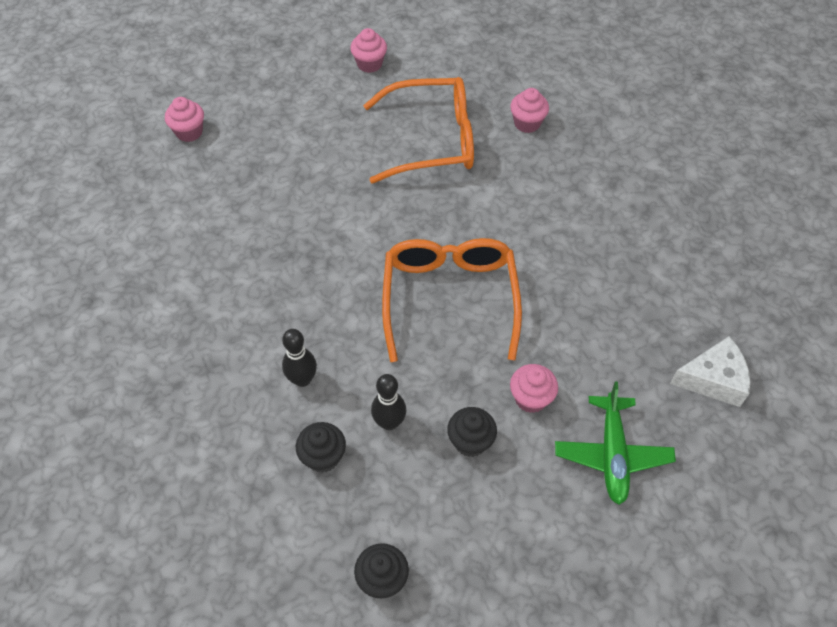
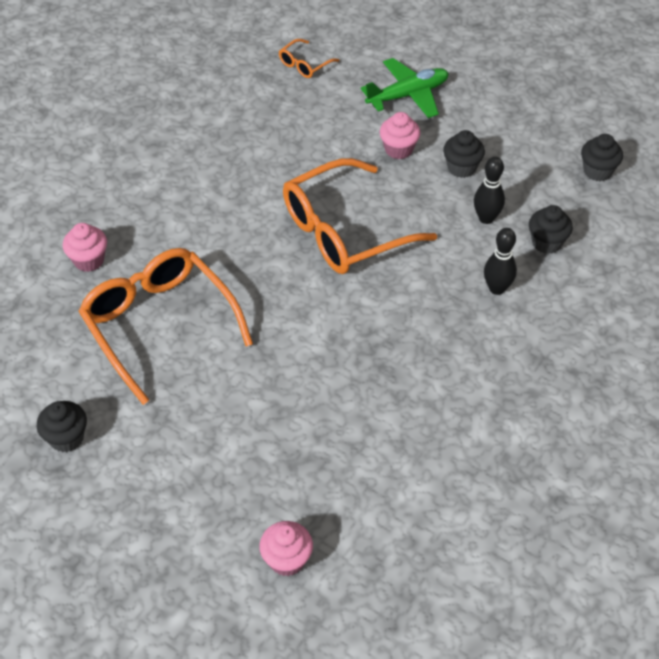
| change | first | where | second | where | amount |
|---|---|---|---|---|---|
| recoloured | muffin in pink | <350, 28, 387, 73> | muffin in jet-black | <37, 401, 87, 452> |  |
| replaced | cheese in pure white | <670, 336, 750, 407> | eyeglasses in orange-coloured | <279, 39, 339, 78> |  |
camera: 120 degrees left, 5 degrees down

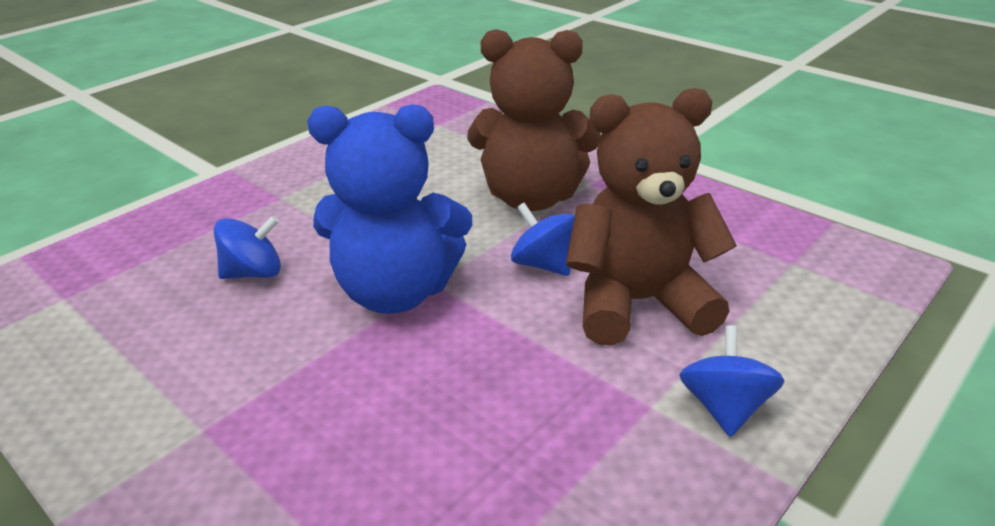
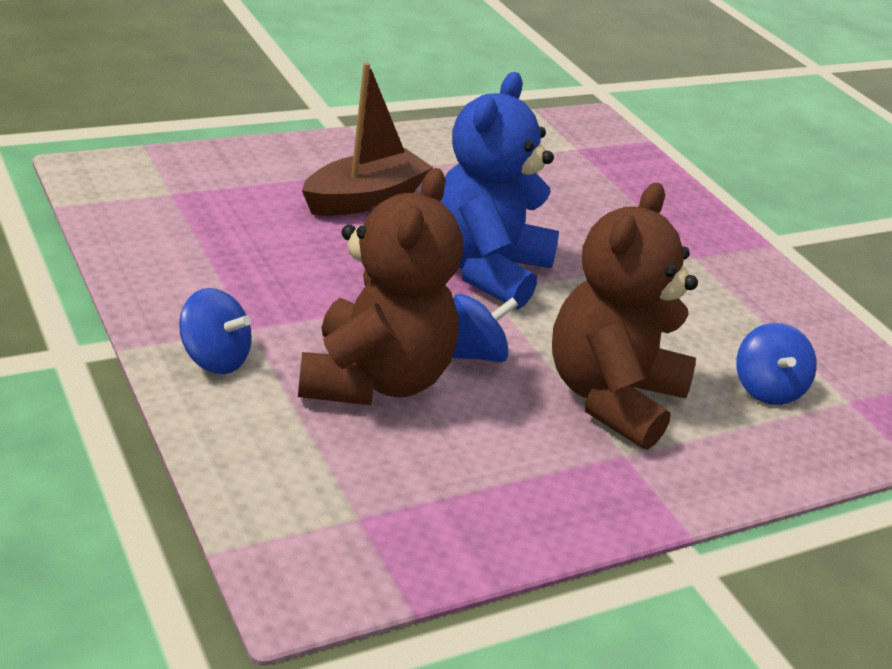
| change | first | where | second | where | amount |
|---|---|---|---|---|---|
| added |  |  | sailboat in dark brown | <302, 62, 434, 216> |  |
| moved | spinning top in cobalt | <214, 216, 281, 279> |  | <736, 323, 817, 405> |  |
camera: 105 degrees right, 0 degrees up

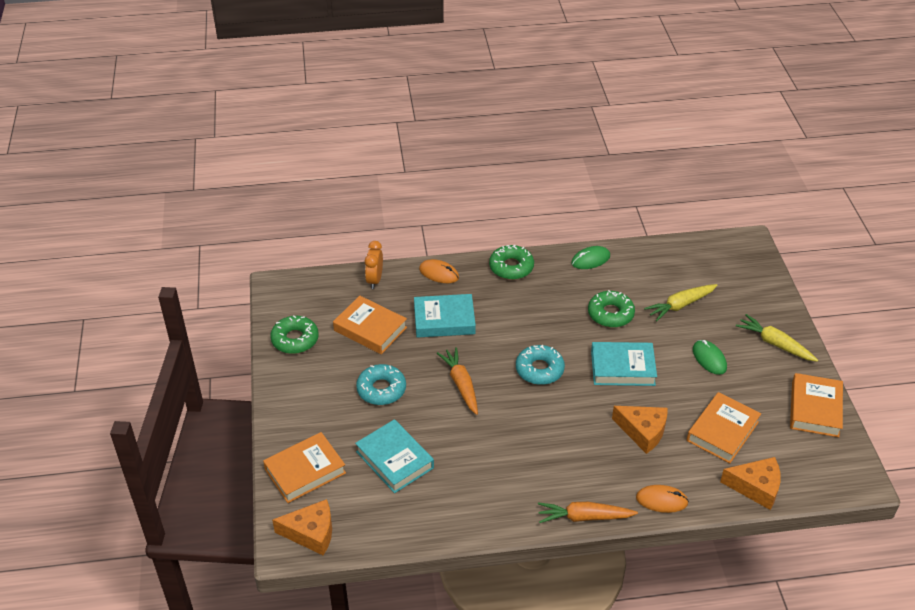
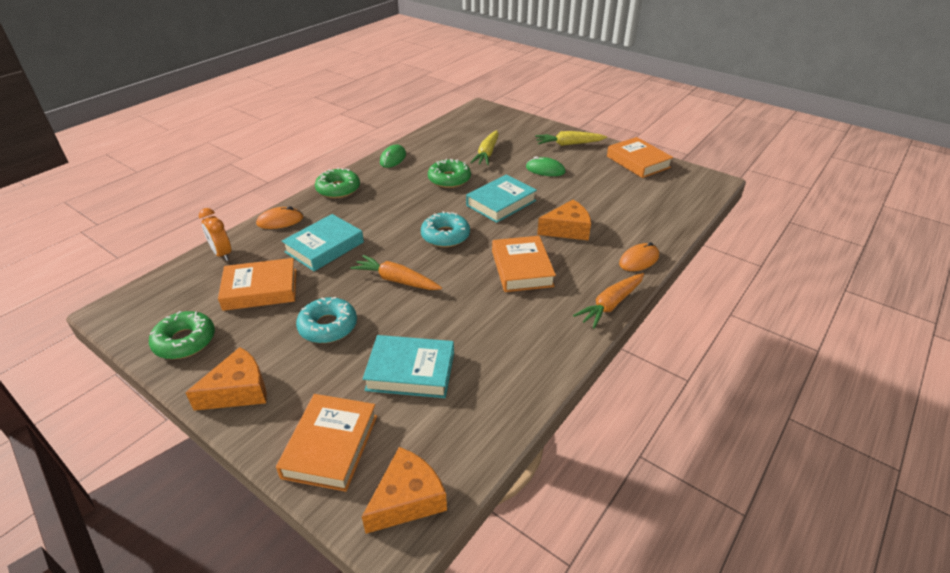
| change | first | where | second | where | amount |
|---|---|---|---|---|---|
| moved | cheese in orange-coloured | <720, 457, 781, 510> |  | <185, 347, 267, 411> |  |
| moved | hardback in orange-coloured | <687, 392, 761, 463> |  | <492, 236, 556, 292> |  |
camera: 45 degrees left, 5 degrees down

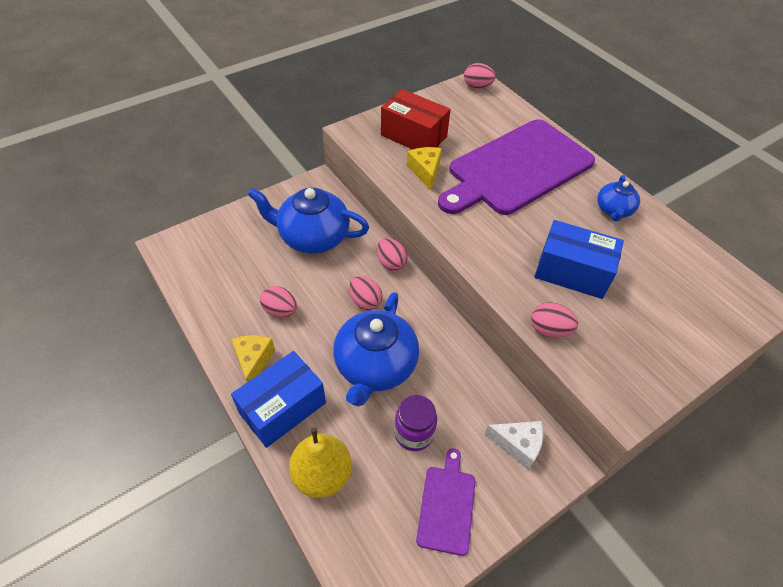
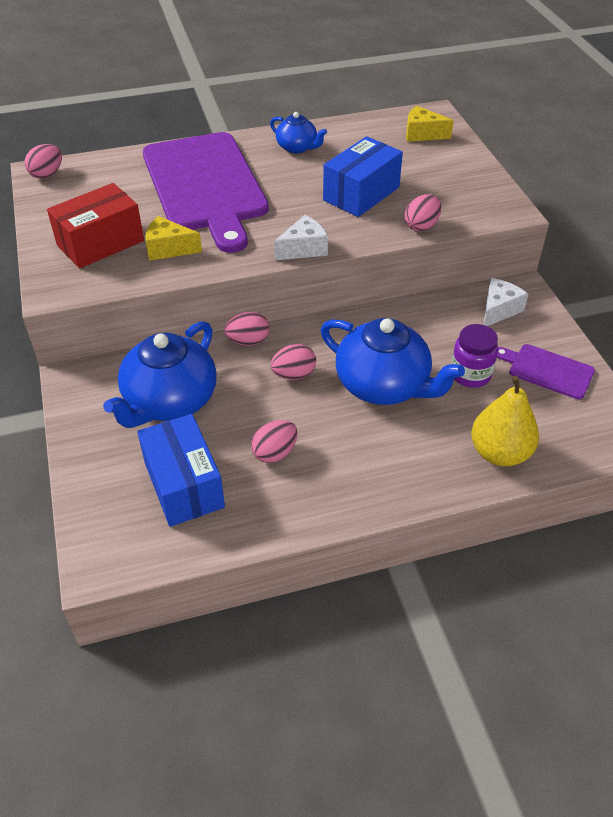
| change | first | where | second | where | amount |
|---|---|---|---|---|---|
| moved | box in cobalt | <231, 351, 326, 448> |  | <137, 414, 225, 527> |  |
| added |  |  | cheese in pure white | <274, 215, 328, 260> |  |
| moved | cheese in yellow | <231, 335, 275, 382> |  | <406, 106, 454, 142> |  |
camera: 70 degrees left, 5 degrees down

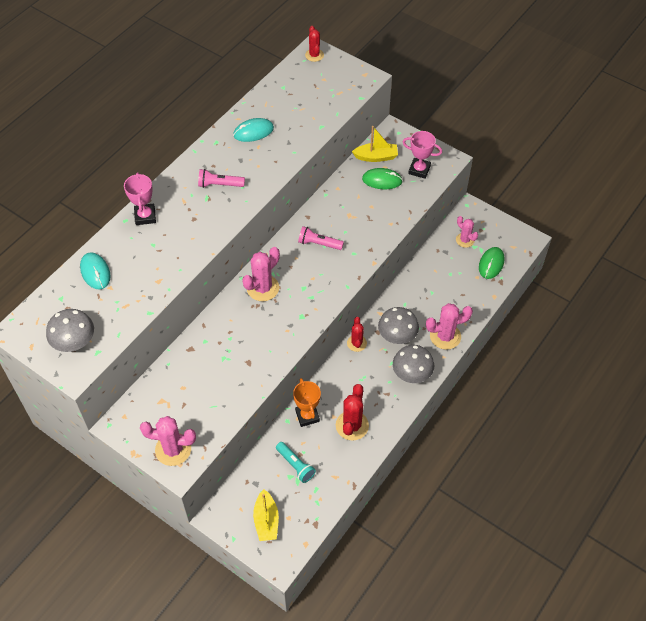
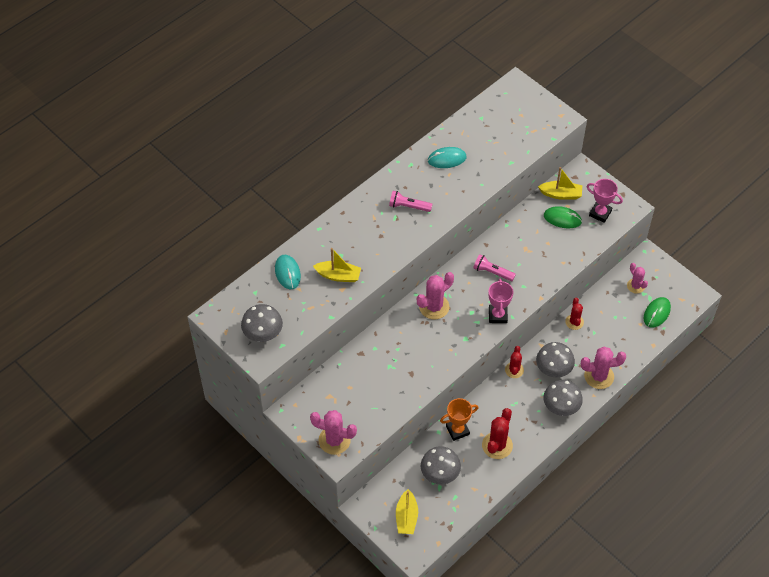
| change | first | where | second | where | amount |
|---|---|---|---|---|---|
| added |  |  | sailboat in yellow | <313, 248, 361, 282> |  |
| replaced | pocket torch in turquoise | <276, 442, 316, 483> | mushroom in grey | <421, 446, 461, 484> |  |
| turned | trophy in orange-coloured | <293, 378, 321, 427> |  | <440, 398, 478, 441> | 75 degrees clockwise |
| moved | trophy in pink | <124, 173, 156, 225> |  | <488, 278, 513, 323> |  |
| moved | cactus in red | <305, 26, 324, 62> |  | <565, 298, 584, 330> |  |
camera: 10 degrees right, 0 degrees up

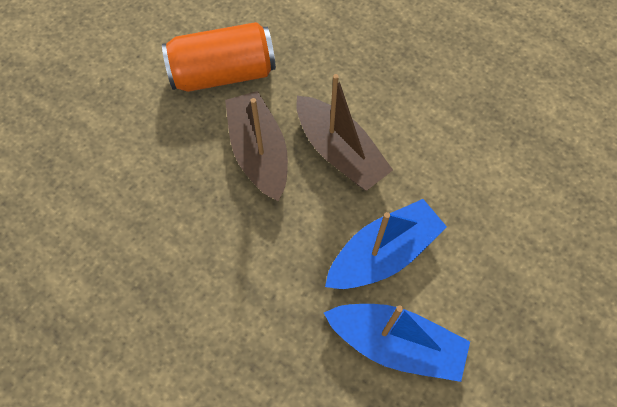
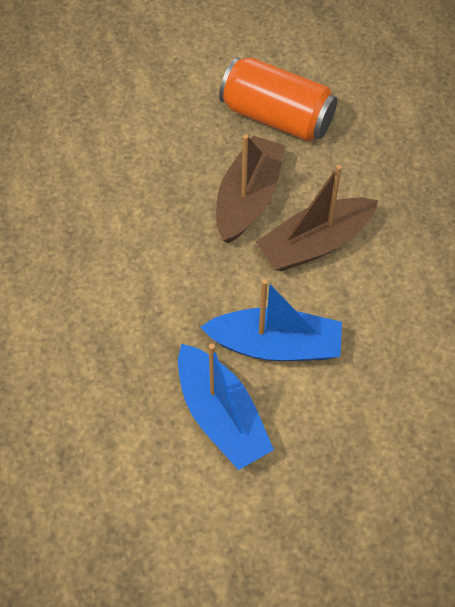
| change | first | where | second | where | amount |
|---|---|---|---|---|---|
| turned | sailboat in dark brown | <296, 74, 393, 191> |  | <256, 165, 378, 271> | 60 degrees clockwise |
camera: 40 degrees right, 5 degrees down

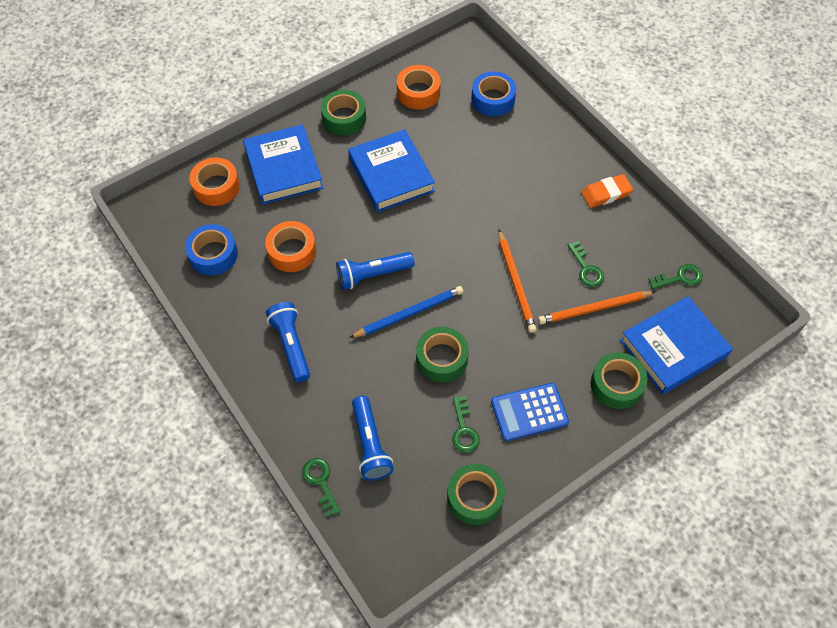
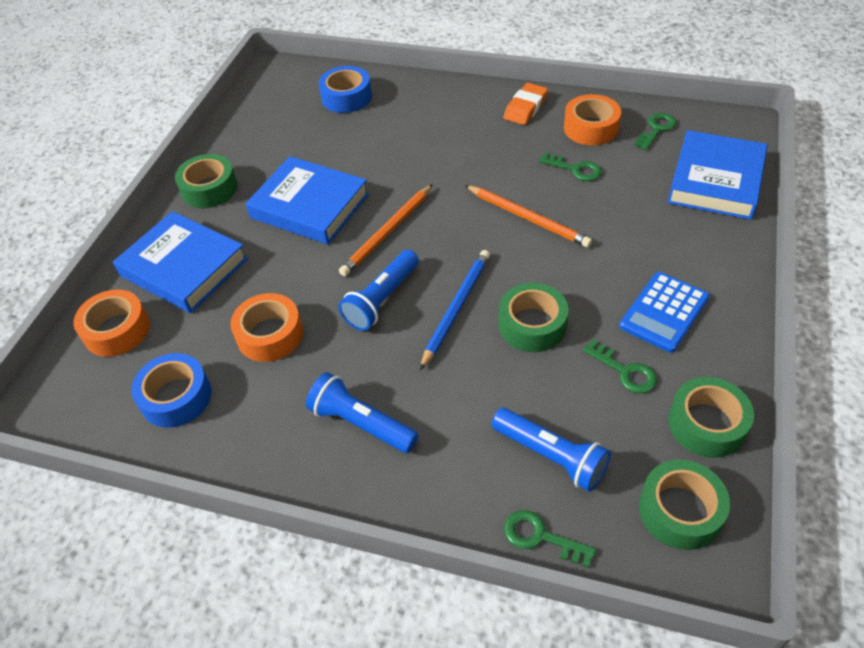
| change | first | where | second | where | amount |
|---|---|---|---|---|---|
| moved | pencil in orange-coloured | <538, 291, 655, 325> |  | <339, 184, 433, 276> |  |
| moved | sticky tape in orange-coloured | <397, 65, 441, 110> |  | <564, 94, 621, 146> |  |
| moved | sticky tape in leaf-green | <590, 352, 648, 409> |  | <639, 460, 730, 550> |  |
camera: 35 degrees left, 10 degrees down

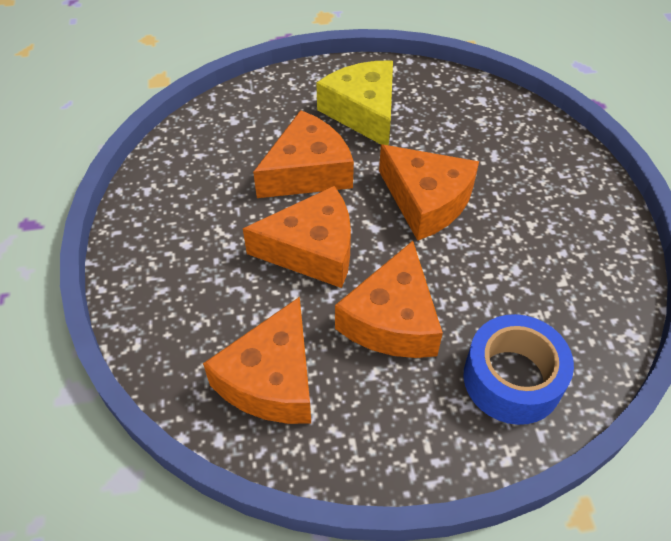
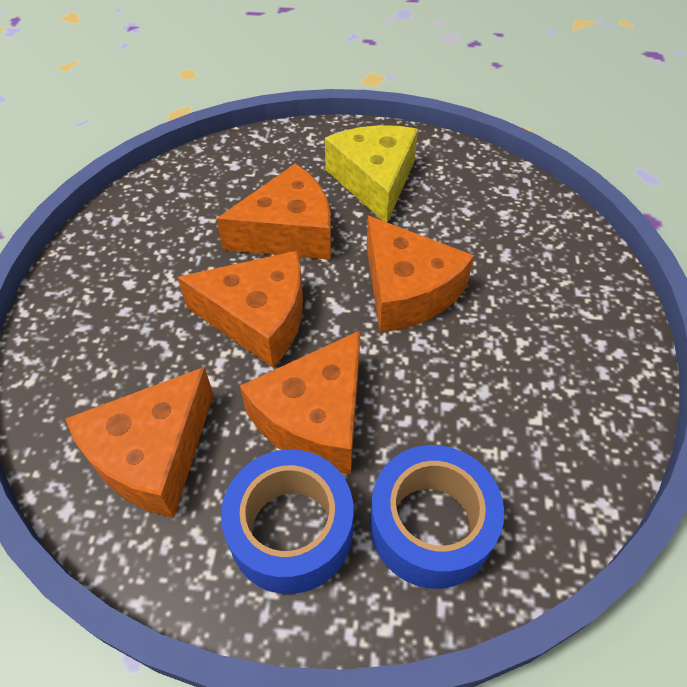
| change | first | where | second | where | amount |
|---|---|---|---|---|---|
| added |  |  | sticky tape in cobalt | <221, 449, 353, 594> |  |
camera: 15 degrees right, 0 degrees up

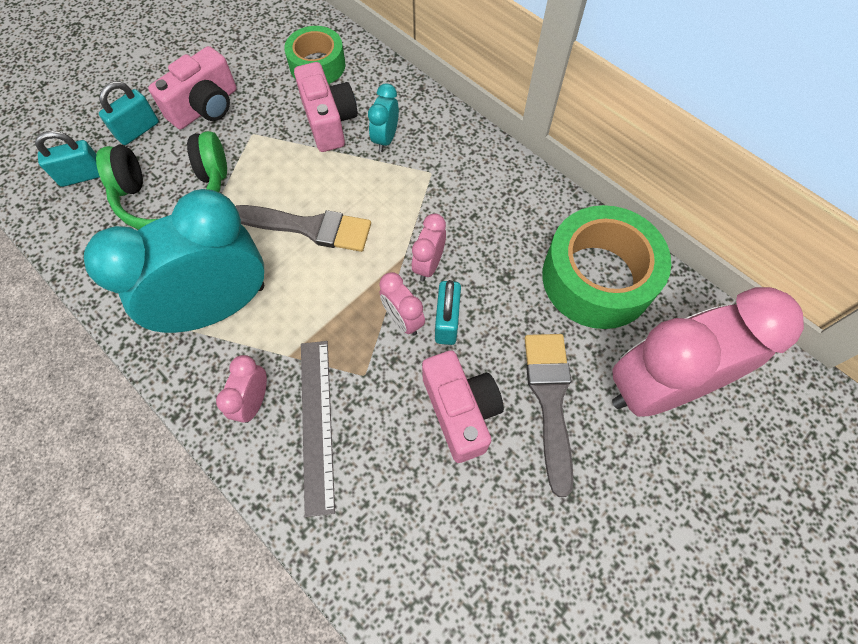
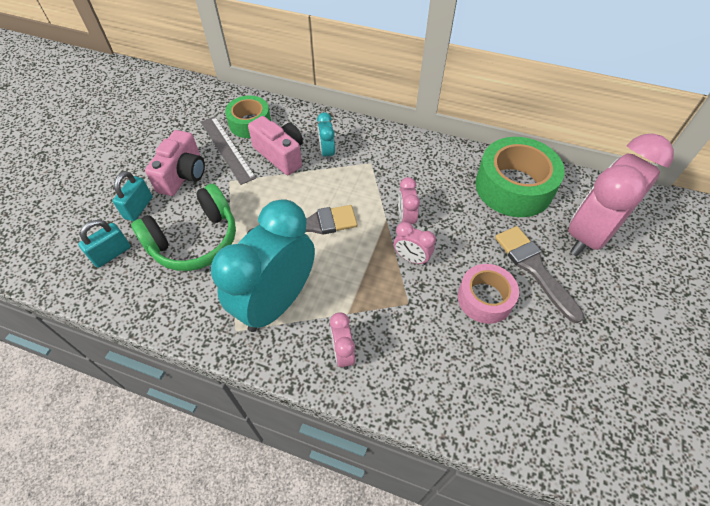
| change | first | where | second | where | amount |
|---|---|---|---|---|---|
| moved | measuring stick in grey | <301, 341, 335, 517> |  | <201, 116, 256, 185> |  |
| replaced | camera in pink | <422, 350, 504, 463> | sticky tape in pink | <458, 264, 519, 324> |  |
| removed | padlock in turquoise | <435, 280, 461, 345> |  |  |  |
camera: 25 degrees left, 10 degrees down

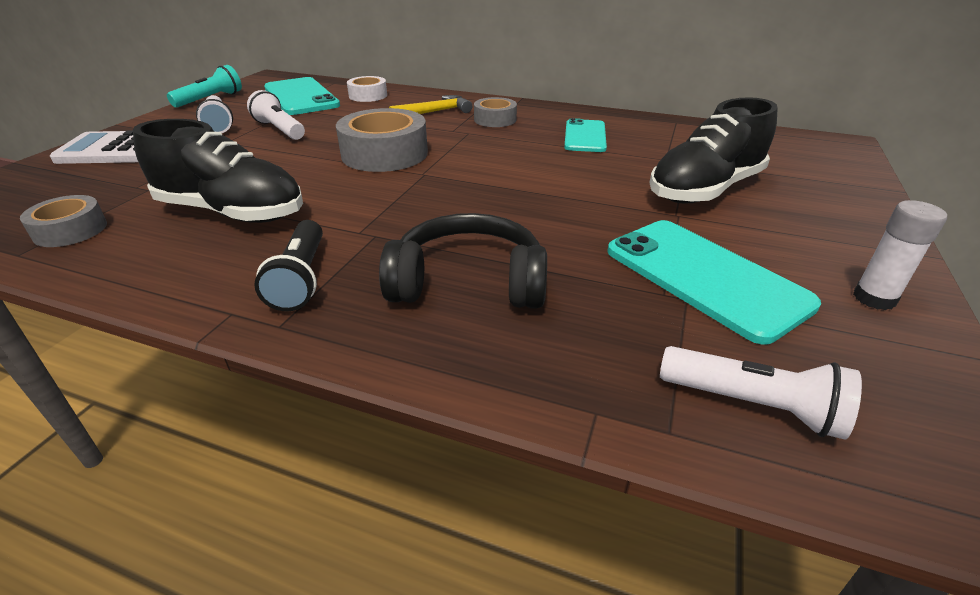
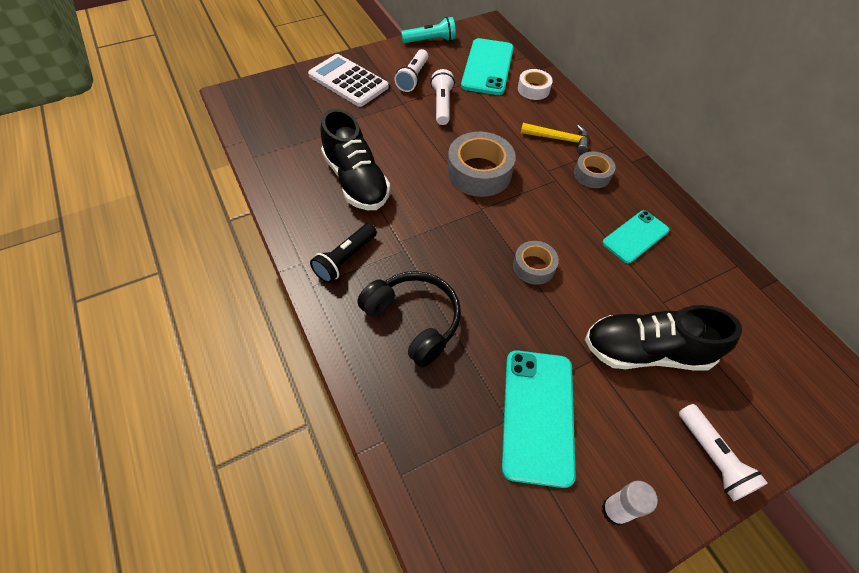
| change | first | where | second | where | amount |
|---|---|---|---|---|---|
| moved | sticky tape in grey | <20, 195, 107, 247> |  | <513, 241, 559, 285> |  |
| moved | pocket torch in pure white | <660, 346, 862, 440> |  | <679, 404, 768, 502> |  |
camera: 40 degrees right, 20 degrees up

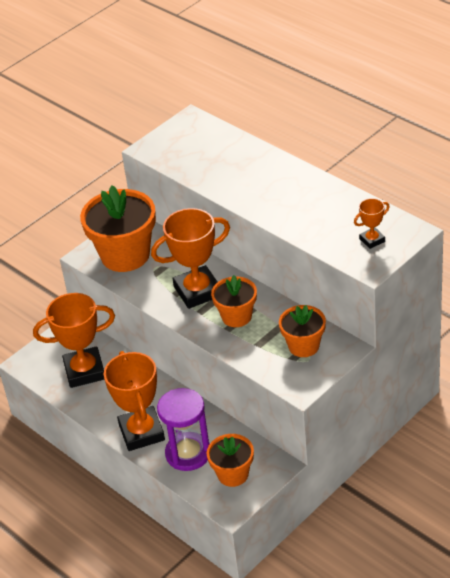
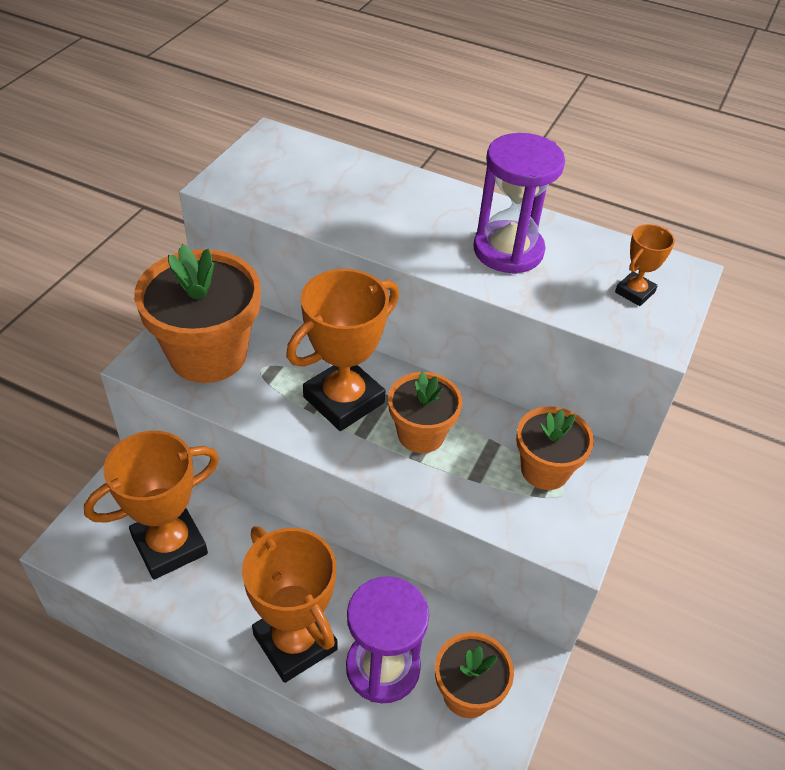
| change | first | where | second | where | amount |
|---|---|---|---|---|---|
| added |  |  | sand timer in violet | <474, 133, 565, 274> |  |
camera: 25 degrees left, 5 degrees up

